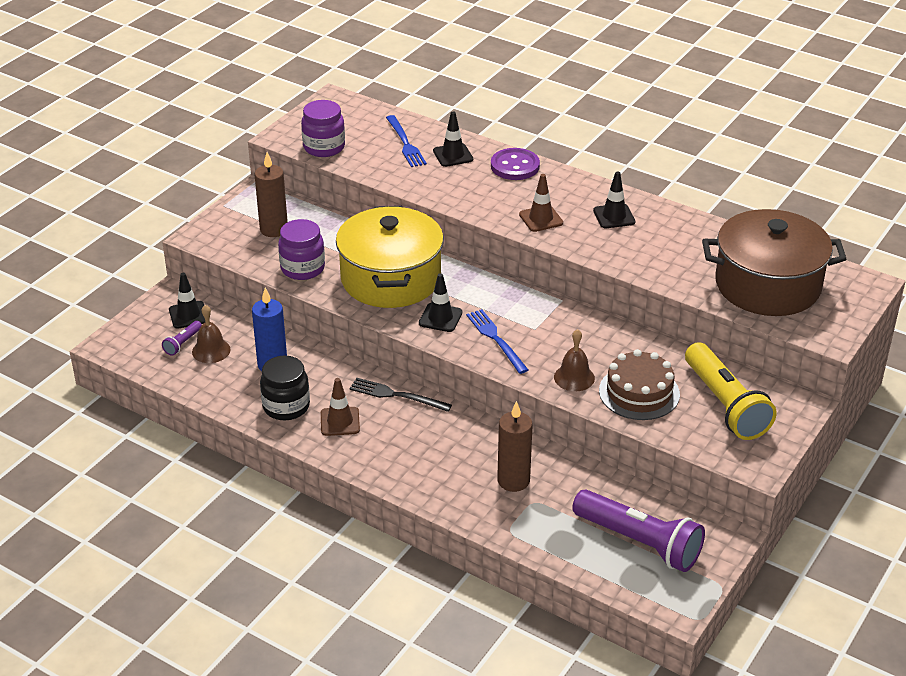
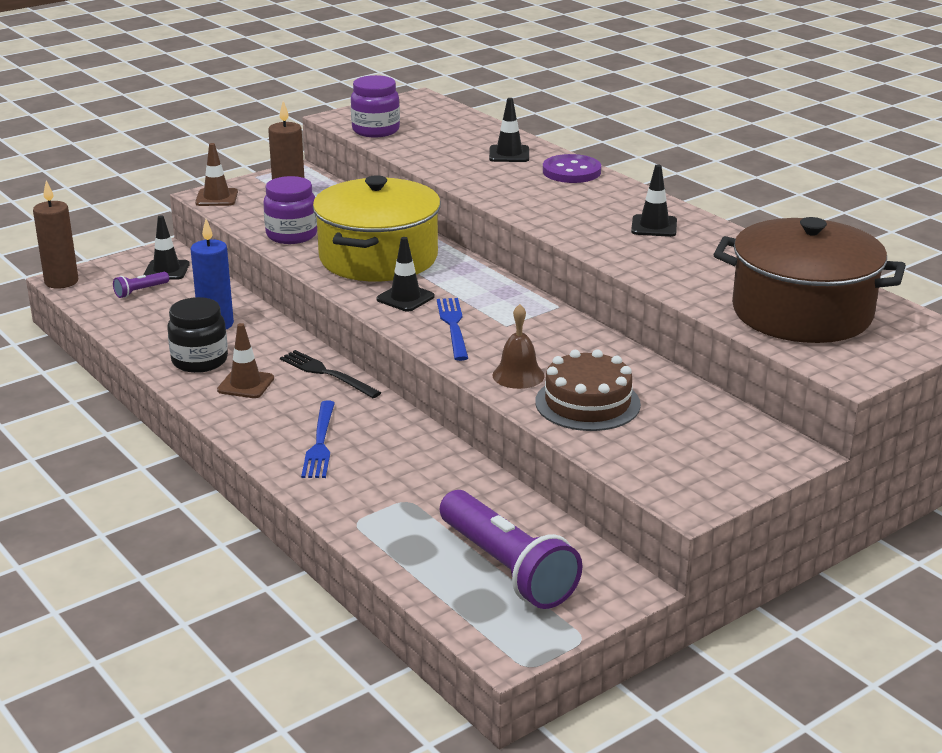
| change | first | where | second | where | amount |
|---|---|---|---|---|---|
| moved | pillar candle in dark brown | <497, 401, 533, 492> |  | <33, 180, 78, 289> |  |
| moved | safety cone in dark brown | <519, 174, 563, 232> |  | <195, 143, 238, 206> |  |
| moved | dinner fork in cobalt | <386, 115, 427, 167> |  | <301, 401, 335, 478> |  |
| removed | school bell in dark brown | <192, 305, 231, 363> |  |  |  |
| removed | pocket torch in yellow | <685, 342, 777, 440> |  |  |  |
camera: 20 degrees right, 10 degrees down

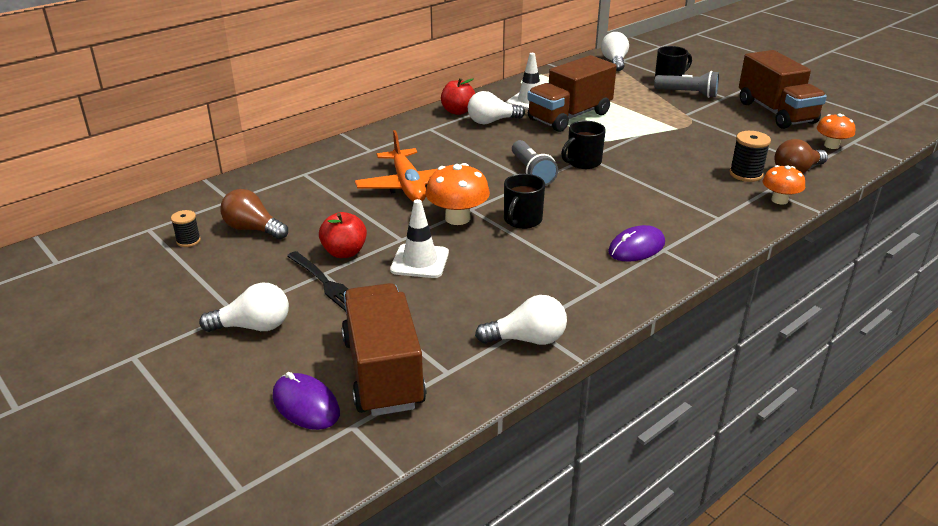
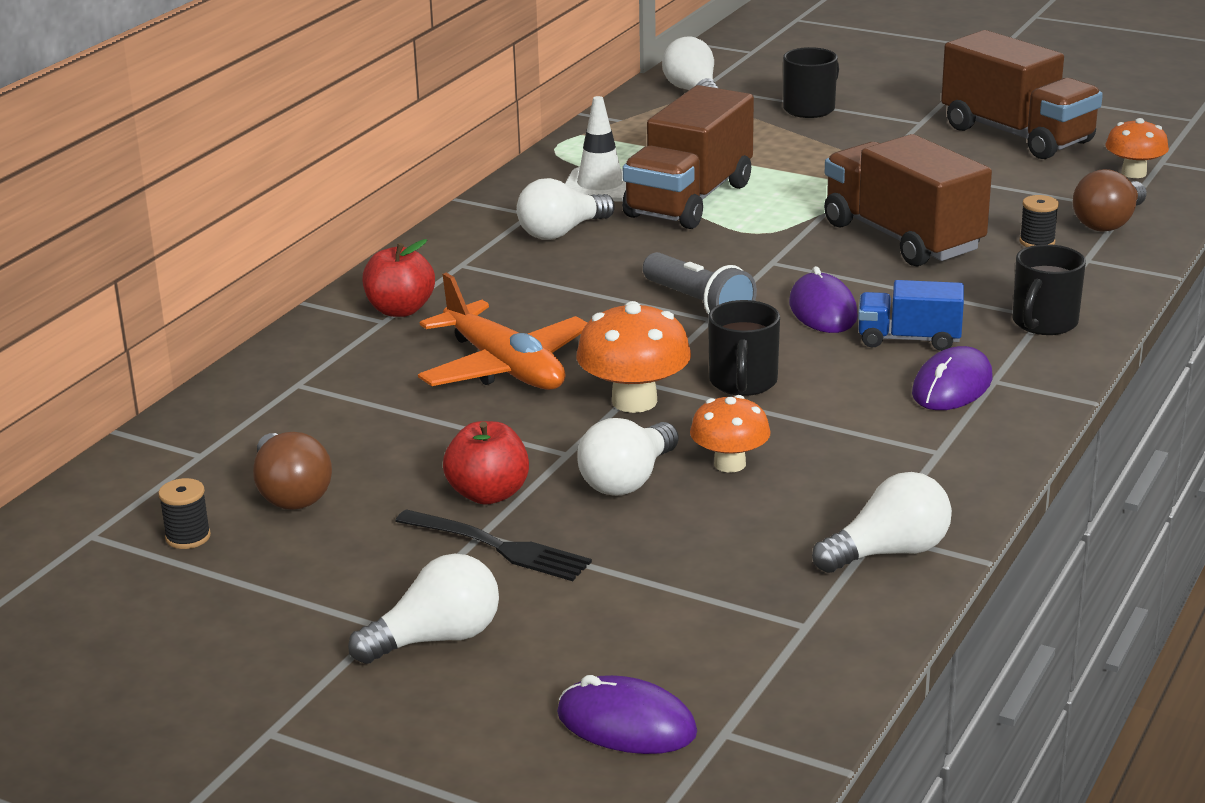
| change | first | where | second | where | amount |
|---|---|---|---|---|---|
| turned | bulb in dark brown | <220, 189, 288, 240> |  | <253, 432, 332, 510> | 120 degrees counterclockwise |
| moved | apple in red | <441, 78, 475, 115> |  | <362, 239, 435, 317> |  |
| replaced | safety cone in pure white | <390, 199, 449, 278> | bulb in pure white | <577, 418, 679, 496> |  |
| moved | mushroom in orange-coloured | <762, 165, 805, 205> |  | <690, 395, 771, 472> |  |
| added |  |  | PC mouse in violet | <789, 266, 858, 333> |  |
| moved | lorry in dark brown | <341, 283, 427, 416> |  | <824, 134, 992, 267> |  |
| added |  |  | lorry in cobalt | <858, 280, 964, 351> |  |
| moved | mug in jet-black | <561, 121, 606, 169> |  | <1012, 244, 1086, 335> |  |
| resized | reel of thread in jet-black | <729, 131, 771, 182> |  | <1020, 195, 1059, 247> | x0.63 |
| removed | pocket torch in grey | <654, 71, 719, 98> |  |  |  |
camera: 20 degrees left, 5 degrees down

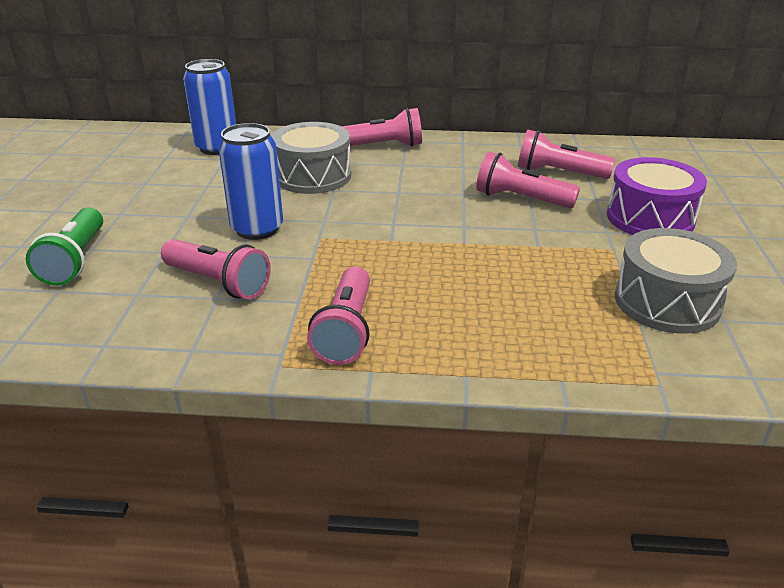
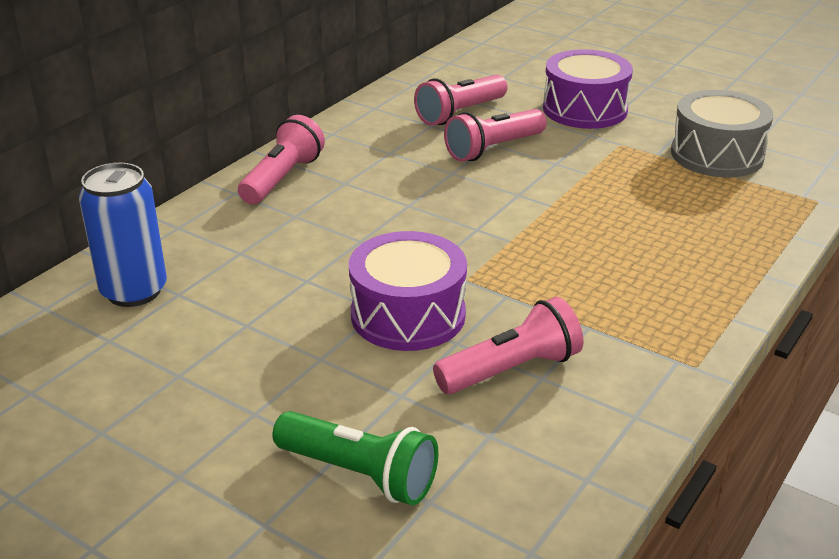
| change | first | where | second | where | amount |
|---|---|---|---|---|---|
| replaced | soda can in cobalt | <218, 123, 283, 240> | toy drum in violet | <349, 231, 467, 351> |  |
| removed | toy drum in grey | <271, 122, 351, 194> |  |  |  |
| removed | pocket torch in pink | <307, 267, 370, 365> |  |  |  |
camera: 60 degrees left, 0 degrees up

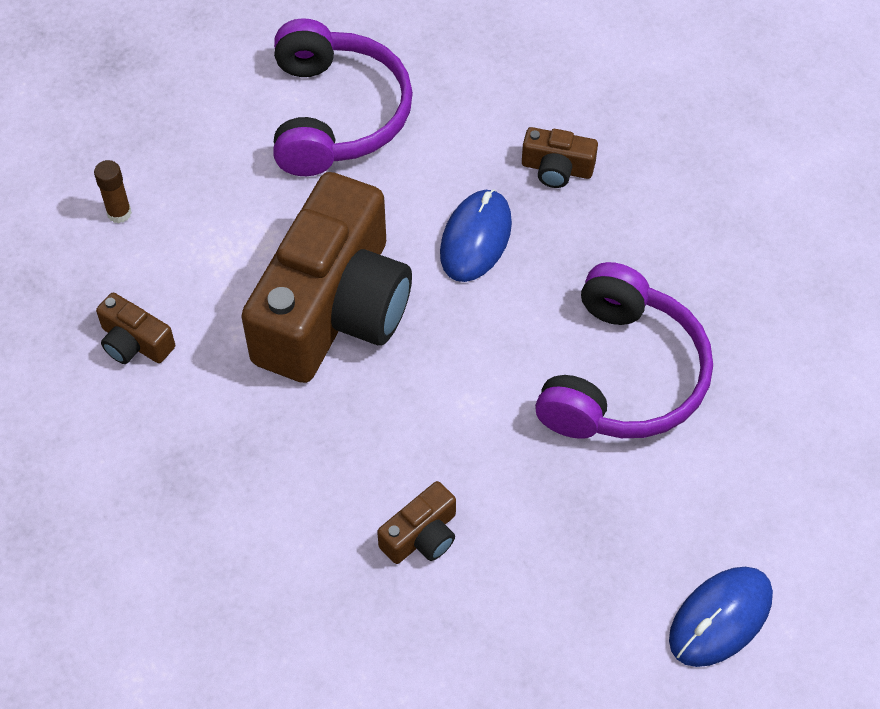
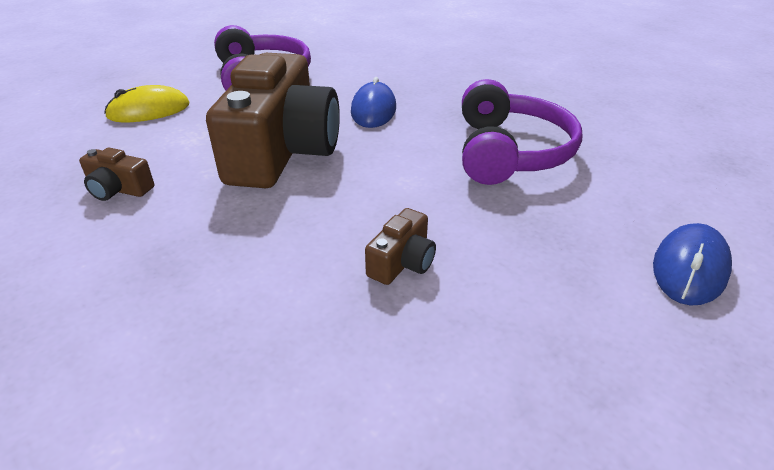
| change | first | where | second | where | amount |
|---|---|---|---|---|---|
| added |  |  | PC mouse in yellow | <104, 85, 189, 122> |  |
| removed | stick of glue in dark brown | <94, 160, 132, 223> |  |  |  |
| removed | camera in dark brown | <522, 127, 598, 188> |  |  |  |
camera: 15 degrees left, 20 degrees down

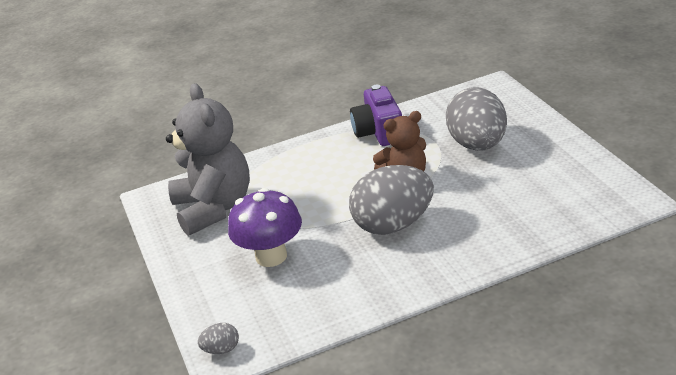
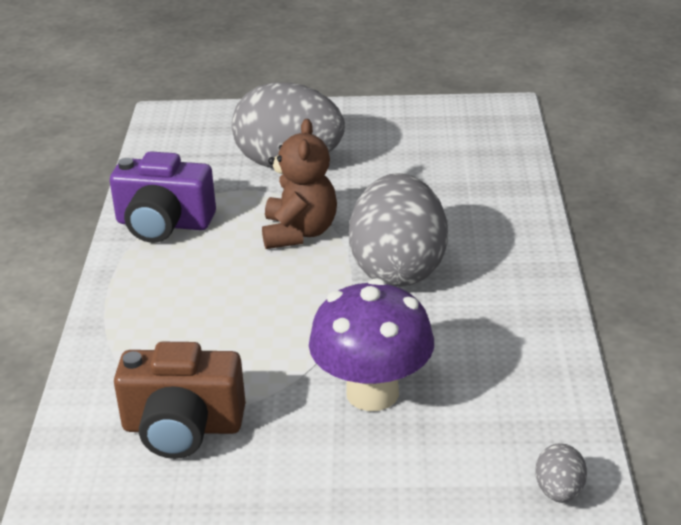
| change | first | where | second | where | amount |
|---|---|---|---|---|---|
| replaced | teddy in grey | <166, 83, 250, 236> | camera in dark brown | <114, 342, 246, 459> |  |
camera: 70 degrees left, 0 degrees up

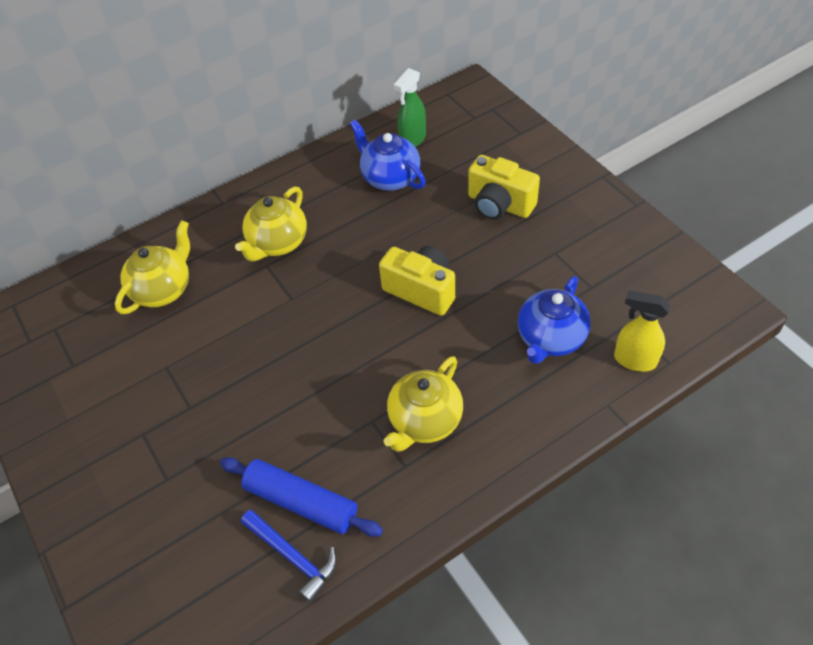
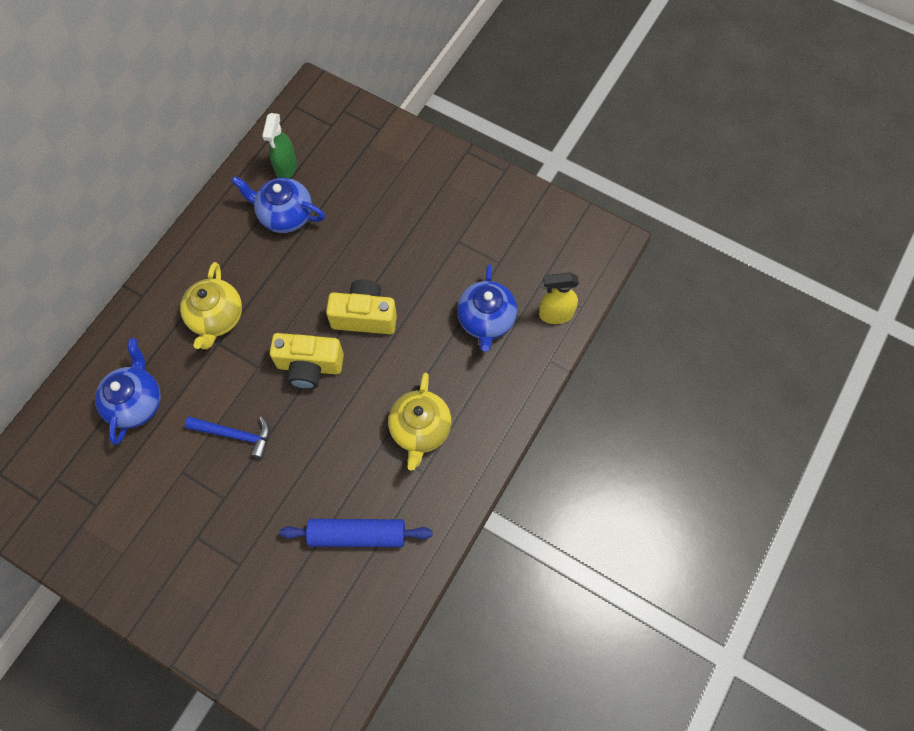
| change | first | where | second | where | amount |
|---|---|---|---|---|---|
| recoloured | teapot in yellow | <115, 220, 190, 314> | teapot in cobalt | <95, 338, 161, 445> |  |
| moved | hammer in cobalt | <241, 510, 337, 603> |  | <185, 416, 270, 459> |  |
| moved | camera in yellow | <468, 155, 540, 220> |  | <270, 333, 344, 389> |  |
camera: 30 degrees left, 15 degrees up

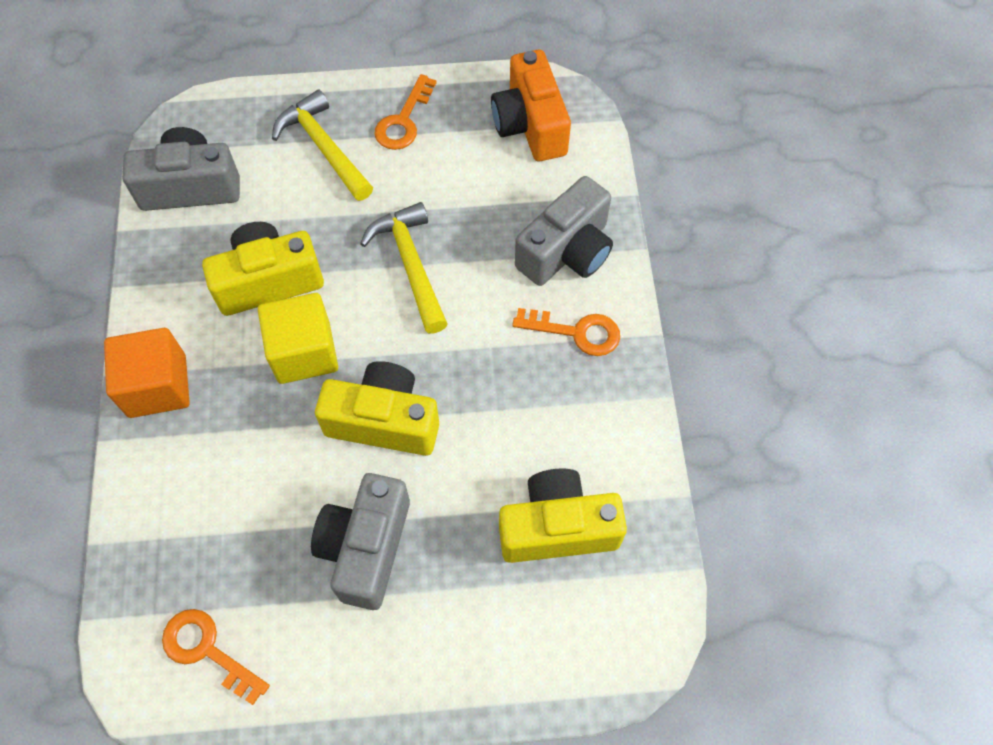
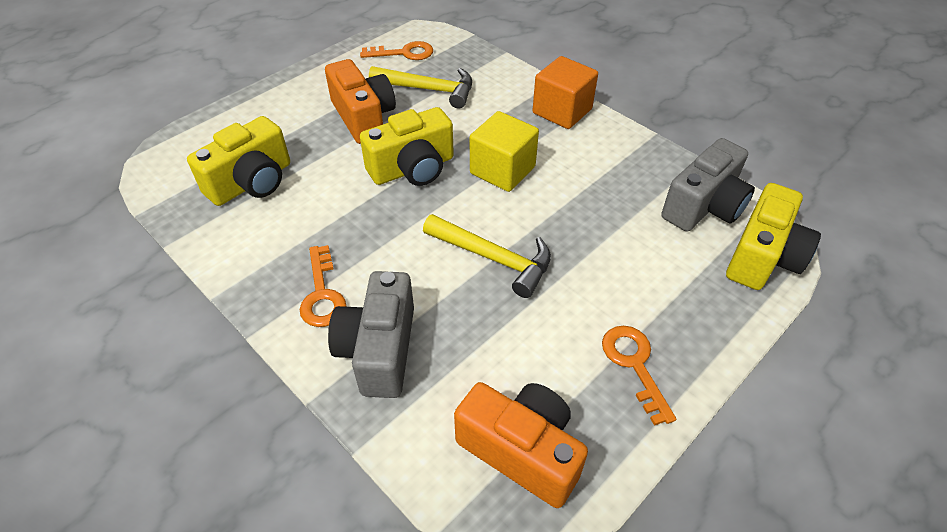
| change | first | where | second | where | amount |
|---|---|---|---|---|---|
| turned | door key in orange-coloured | <512, 308, 620, 356> |  | <300, 245, 346, 327> | 75 degrees counterclockwise |
| recoloured | camera in grey | <311, 473, 410, 610> | camera in orange-coloured | <325, 59, 396, 144> |  |
| moved | hammer in yellow | <272, 89, 373, 201> |  | <369, 66, 472, 109> |  |
| moved | camera in yellow | <202, 222, 324, 316> |  | <726, 183, 821, 290> |  |
camera: 140 degrees right, 15 degrees down

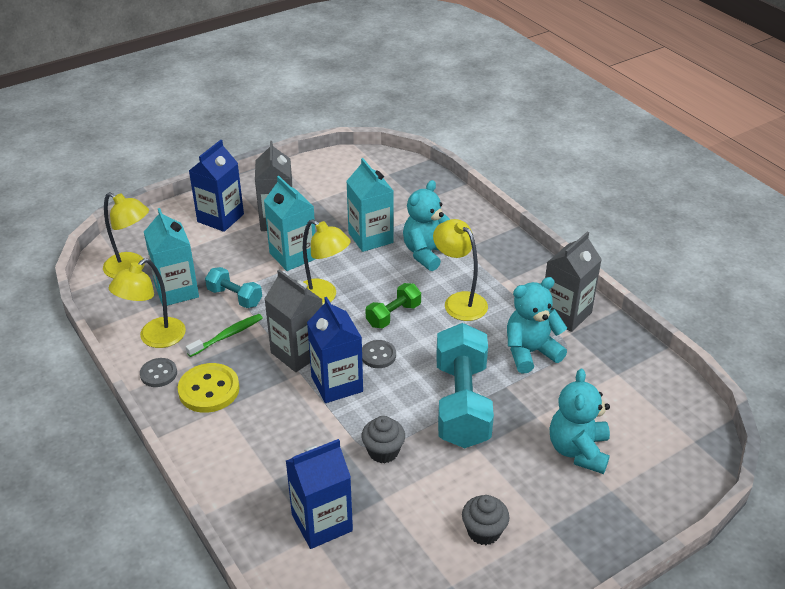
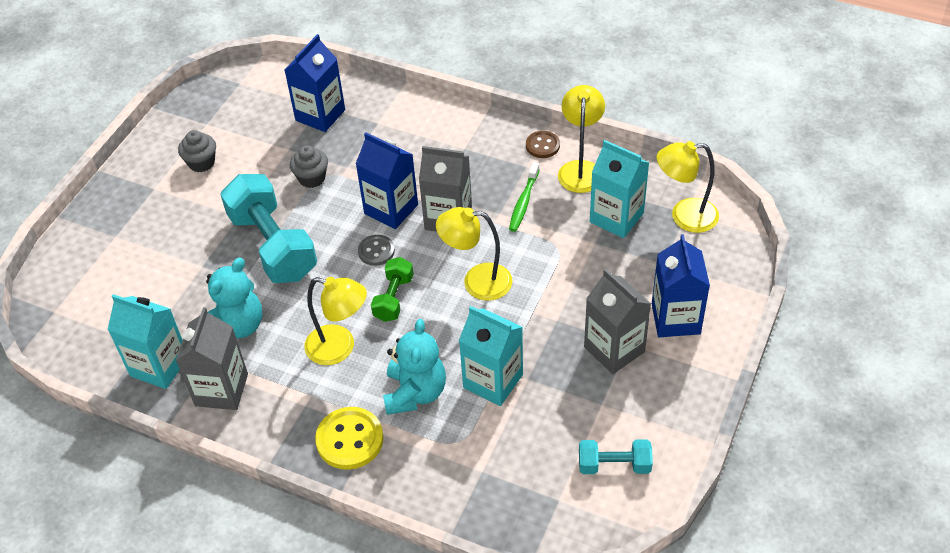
| change | first | where | second | where | amount |
|---|---|---|---|---|---|
| moved | juice carton in turquoise | <264, 176, 315, 271> |  | <107, 294, 182, 389> |  |
| moved | sewing button in yellow | <178, 363, 240, 413> |  | <315, 407, 384, 470> |  |
| recoloured | sewing button in grey | <140, 358, 177, 387> | sewing button in dark brown | <526, 131, 560, 158> |  |
| moved | dumbbell in turquoise | <205, 267, 262, 308> |  | <579, 439, 653, 474> |  |
| removed | teddy in turquoise | <550, 369, 610, 474> |  |  |  |
camera: 150 degrees right, 10 degrees up

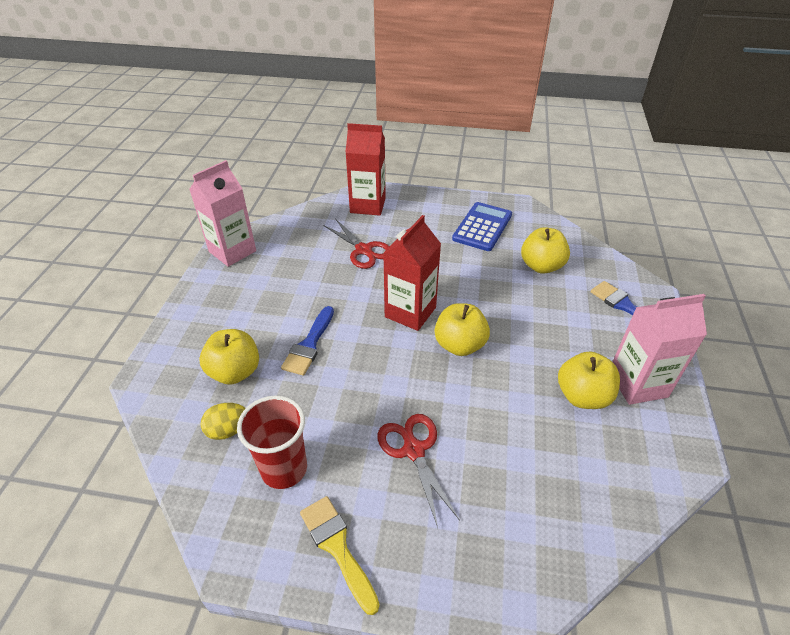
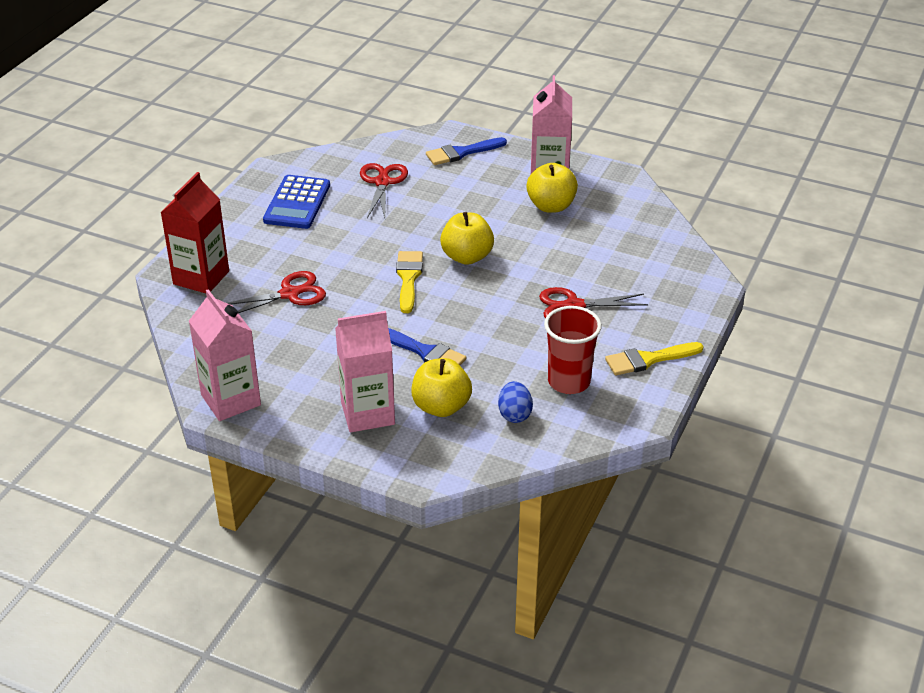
| change | first | where | second | where | amount |
|---|---|---|---|---|---|
| turned | adding machine in cobalt | <452, 202, 512, 251> |  | <263, 175, 330, 229> | 120 degrees counterclockwise |
| added |  |  | juice carton in pink | <335, 311, 395, 432> |  |
| replaced | apple in yellow | <521, 227, 570, 274> | pair of scissors in red | <360, 163, 408, 218> |  |
| replaced | juice carton in red | <383, 215, 441, 331> | paint brush in yellow | <396, 251, 423, 313> |  |
| recoloured | toy egg in yellow | <200, 403, 246, 440> | toy egg in cobalt | <498, 381, 533, 423> |  |
camera: 75 degrees left, 5 degrees down

